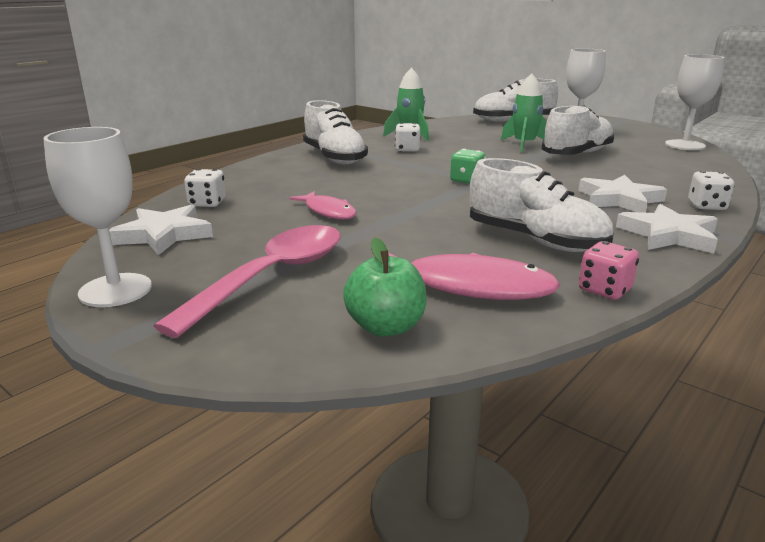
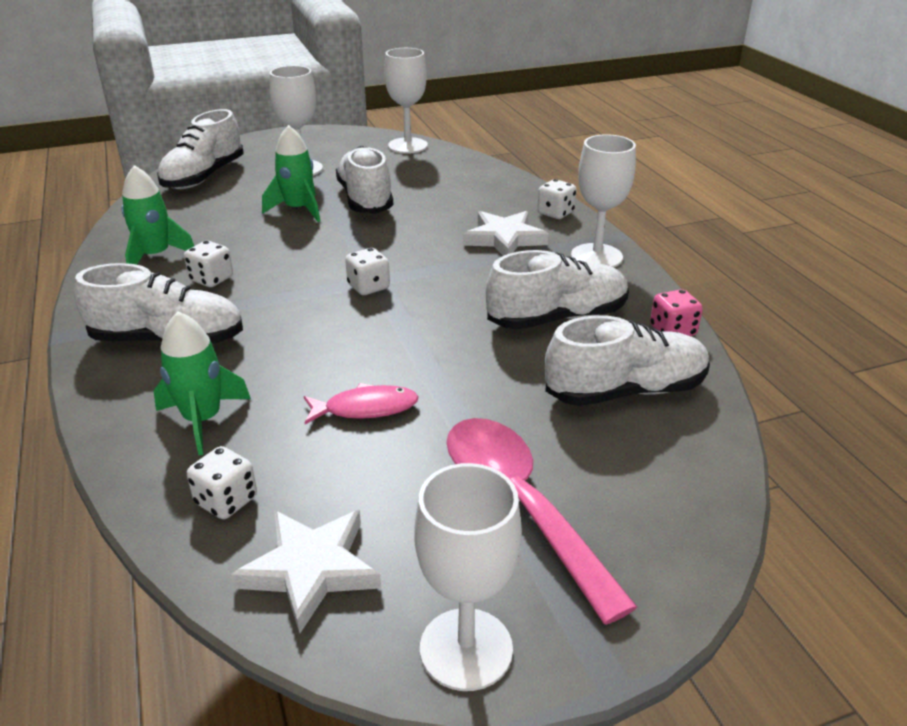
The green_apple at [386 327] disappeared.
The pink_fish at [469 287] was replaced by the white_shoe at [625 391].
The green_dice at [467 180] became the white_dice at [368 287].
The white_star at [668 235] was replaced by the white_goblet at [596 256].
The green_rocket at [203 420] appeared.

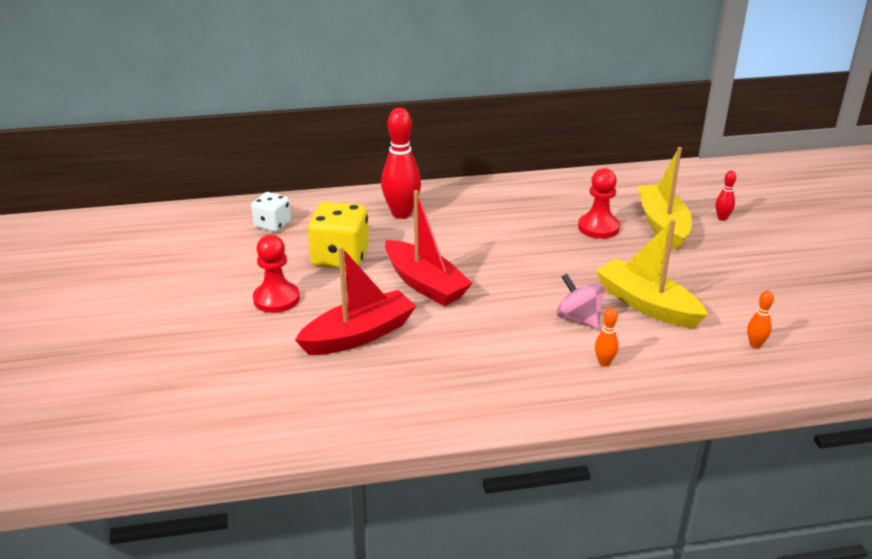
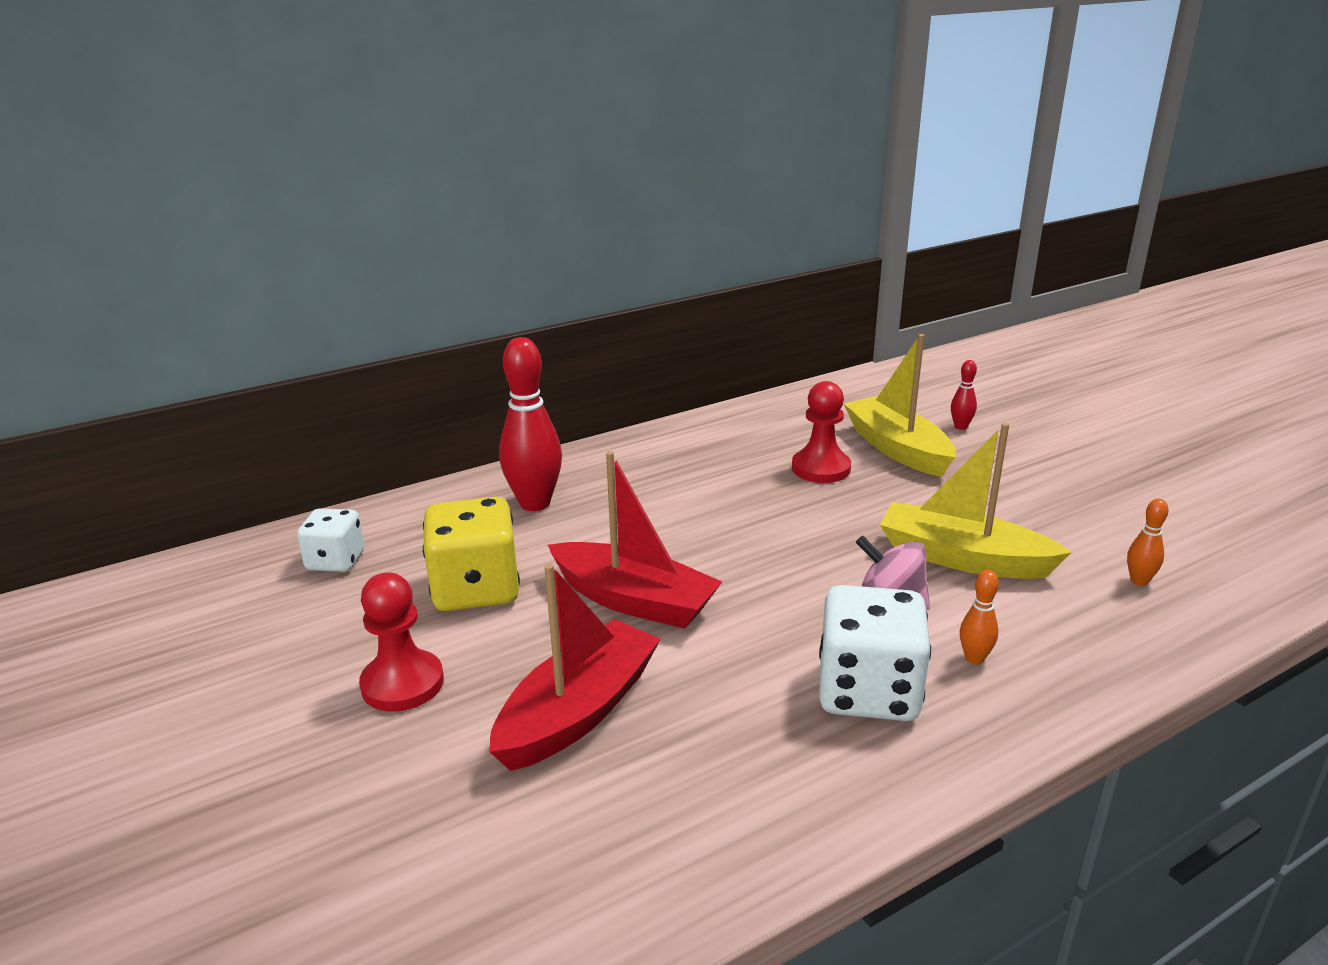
The white_dice at [868 692] appeared.

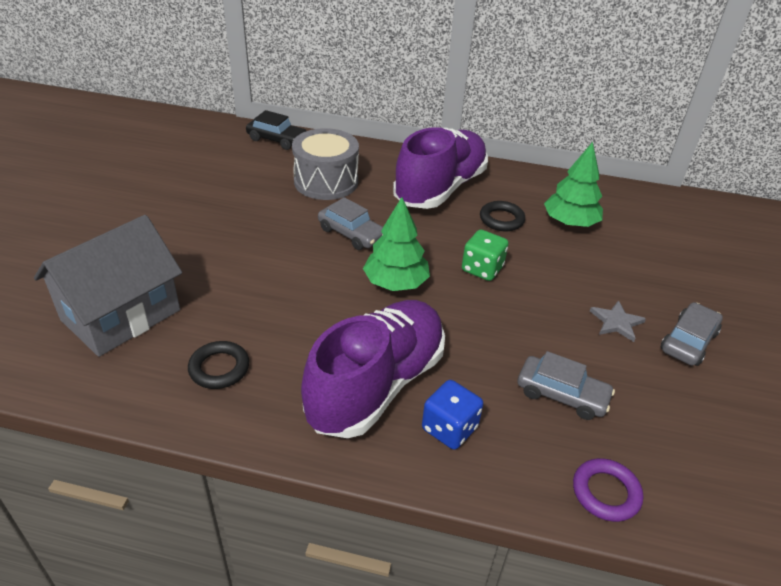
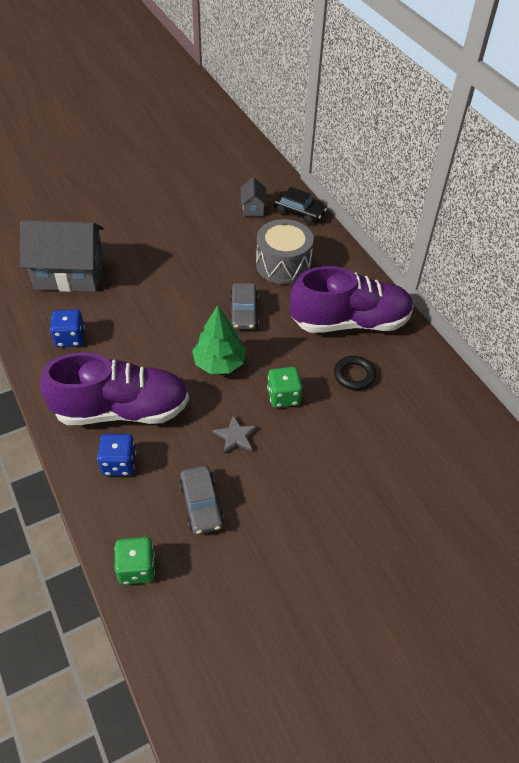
The black_ring at [219 368] was replaced by the blue_dice at [70 338].
The black_car at [277 139] turned 45 degrees counterclockwise.
The green_tree at [570 223] disappeared.
The purple_ring at [605 493] was replaced by the green_dice at [137 568].
The grey_star moved from [616 322] to [235 436].
The grey_car at [688 341] disappeared.
The grey_house at [253 208] appeared.

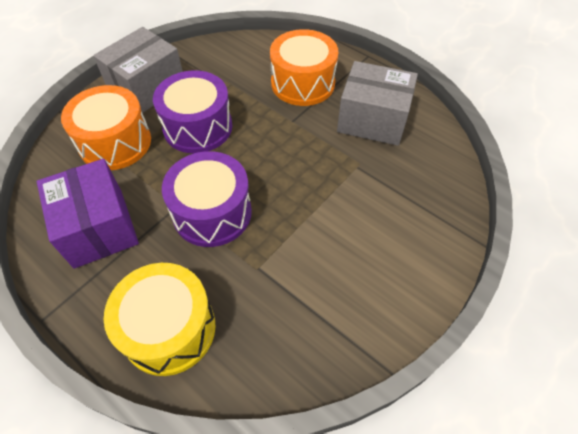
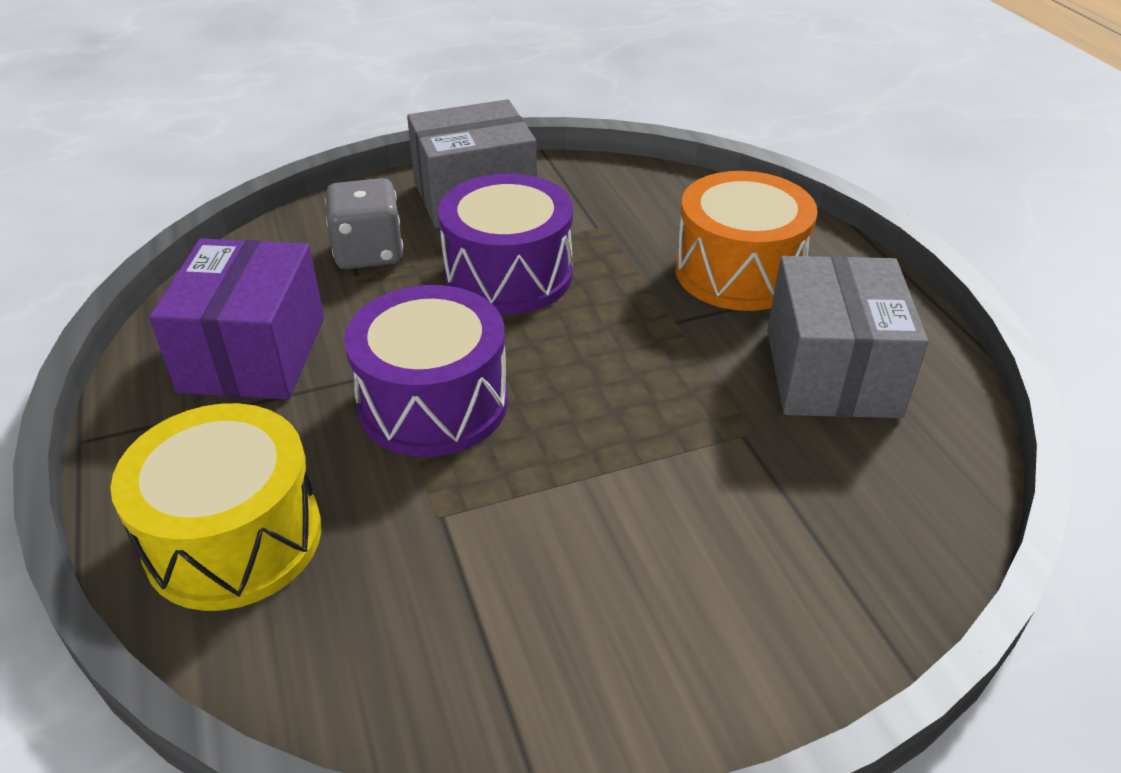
The orange_drum at [115 142] was replaced by the grey_dice at [369 253].
The grey_box at [372 120] turned 45 degrees clockwise.

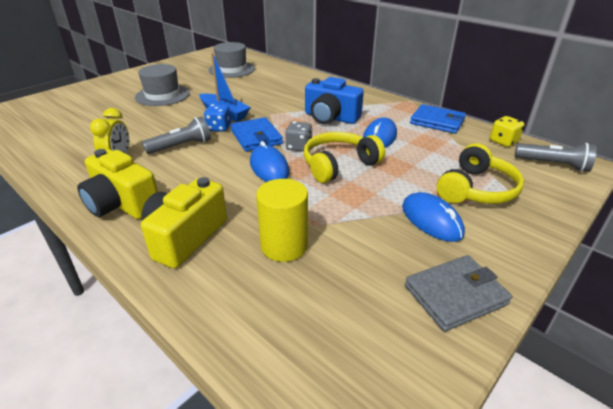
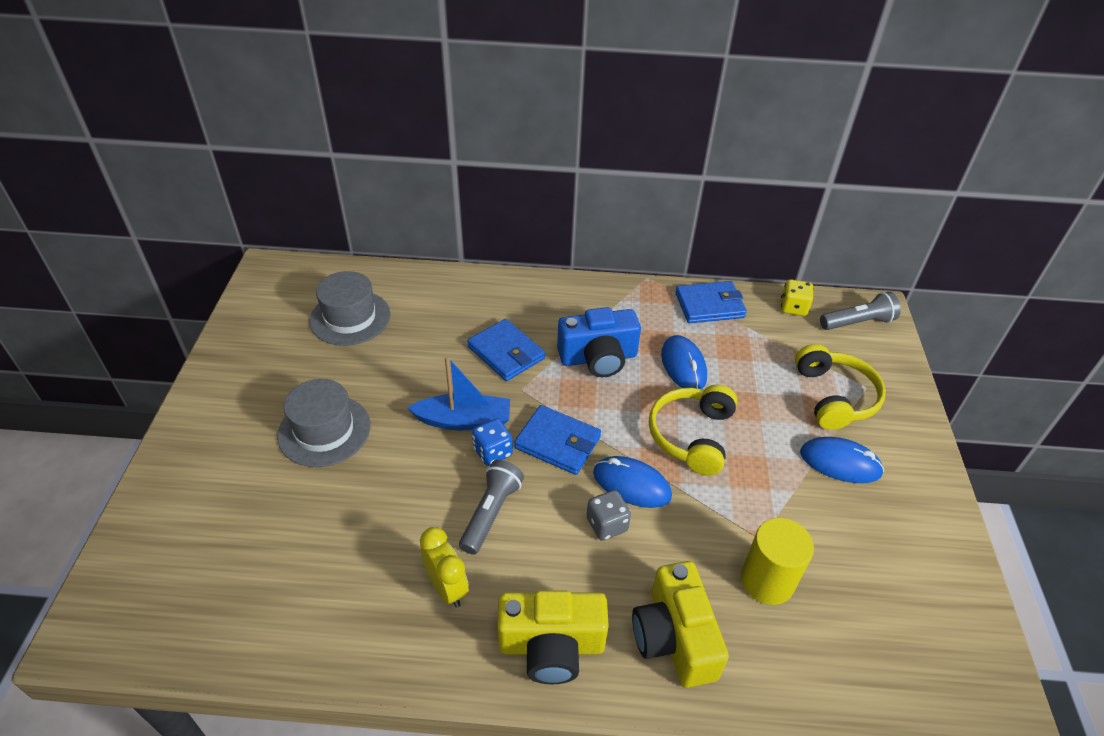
The grey_dice moved from [299 147] to [607 525].
The grey_wallet at [455 295] disappeared.
The blue_wallet at [506 353] appeared.

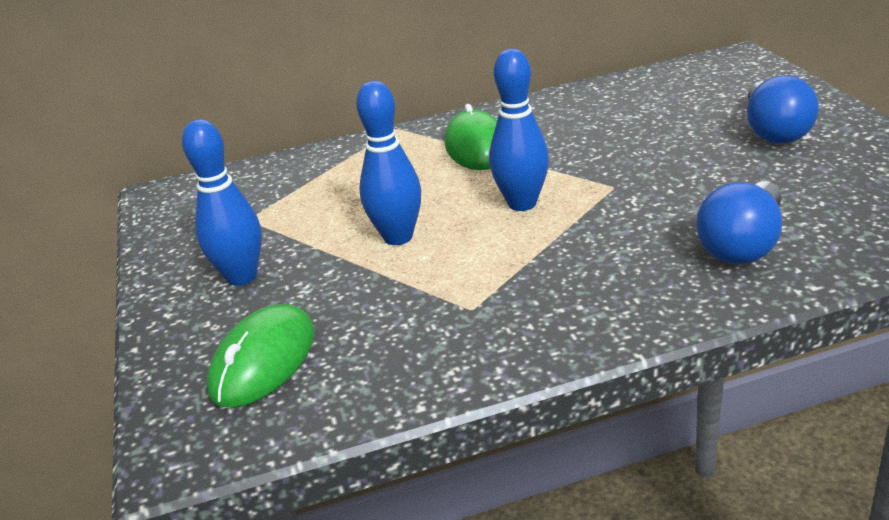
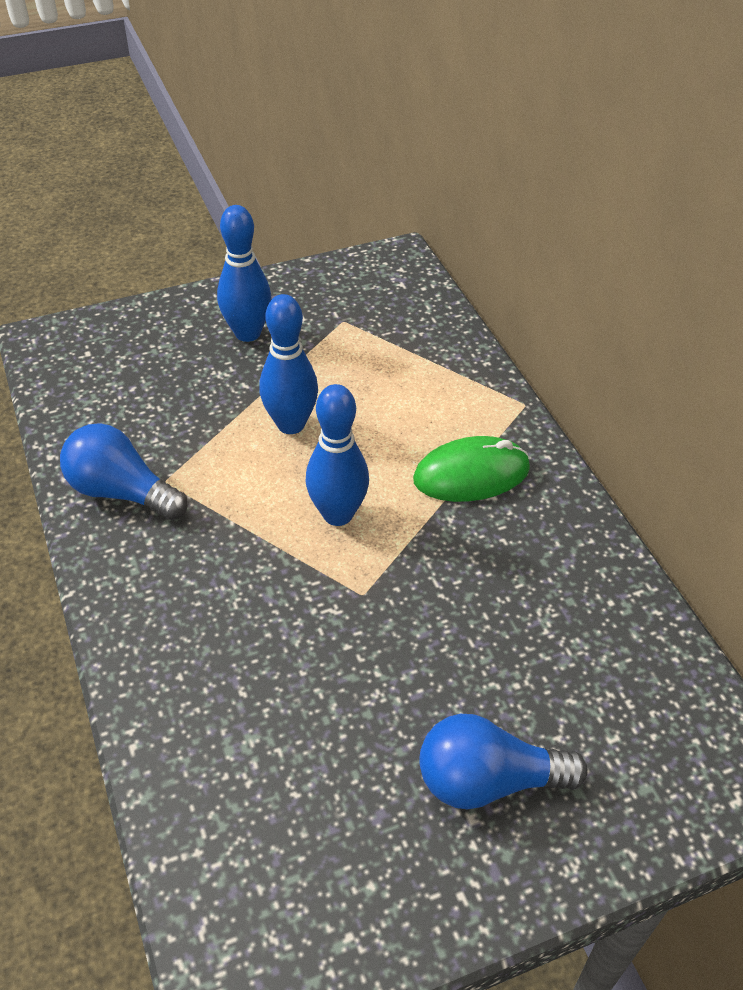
The green_mouse at [263 361] disappeared.
The blue_light_bulb moved from [742 245] to [121 492].

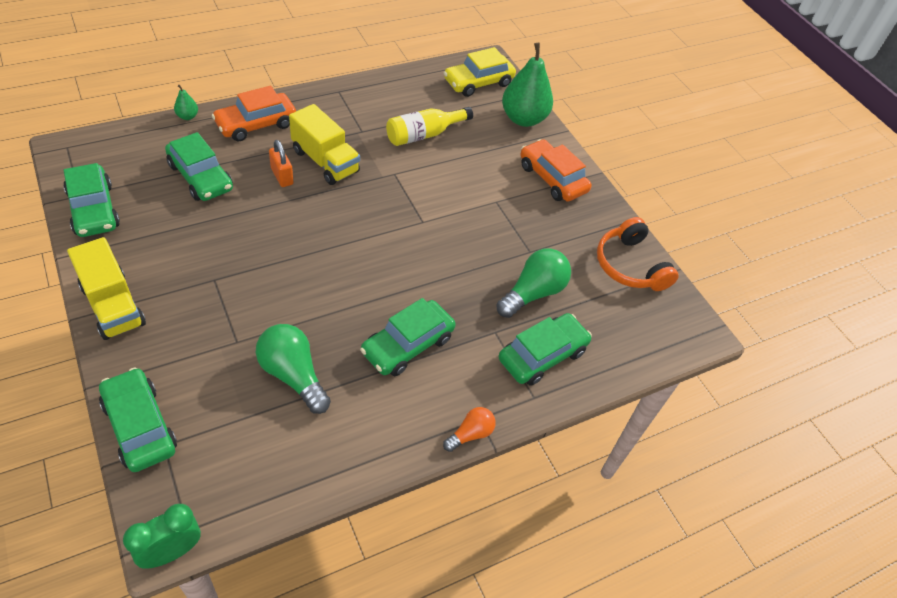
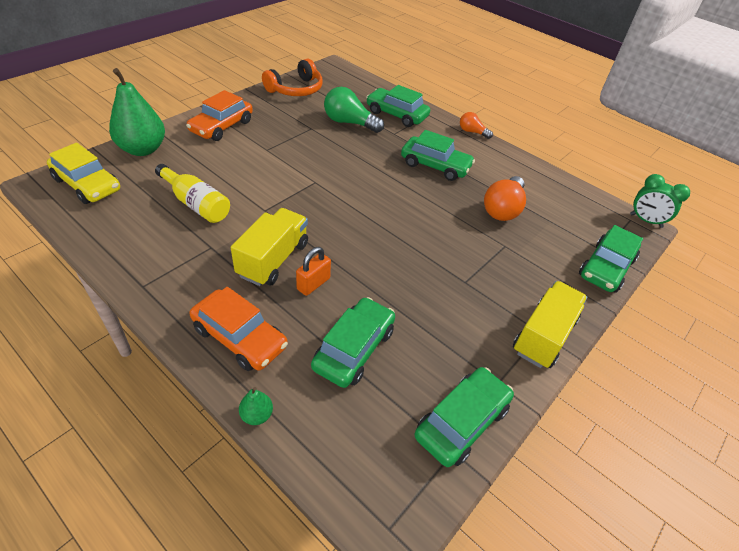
The green_light_bulb at [293 375] became the orange_light_bulb at [503 209].

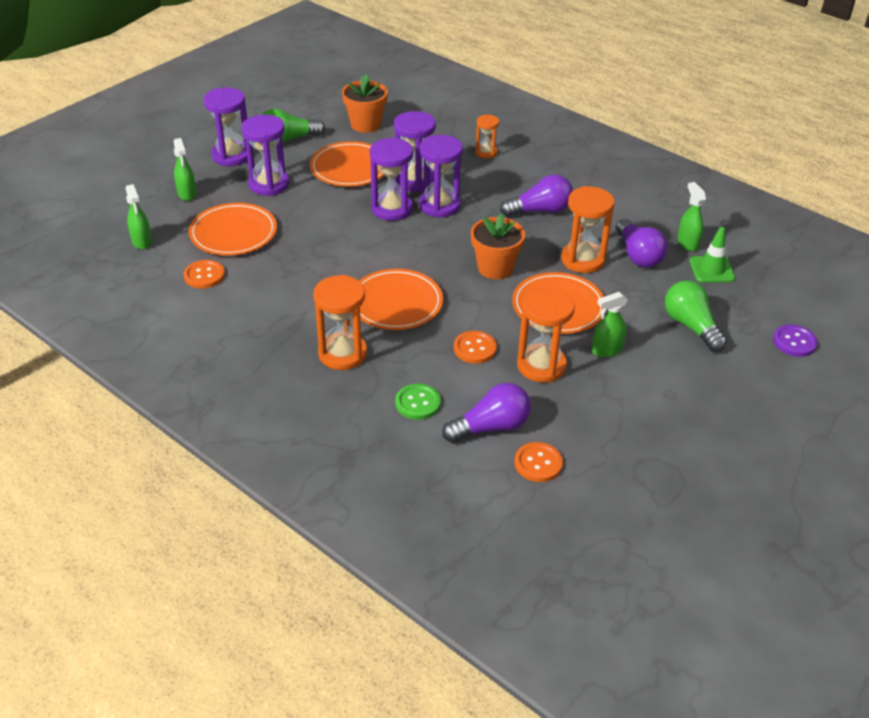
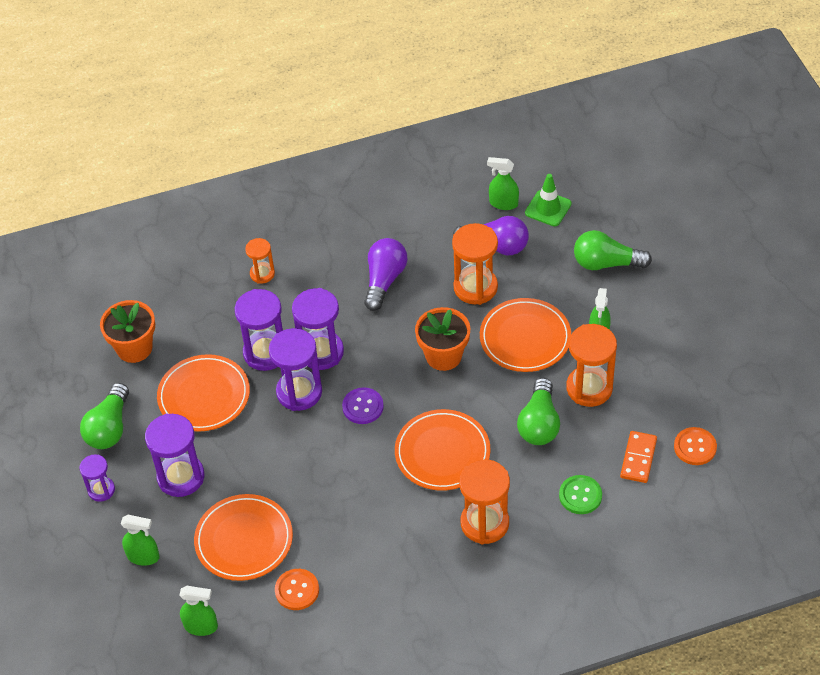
The purple_hourglass at [231 156] changed to 0.57 times the size.
The purple_light_bulb at [491 427] was replaced by the orange_domino at [638 458].
The orange_button at [475 348] was replaced by the green_light_bulb at [539 423].
The purple_button moved from [794 342] to [363 407].

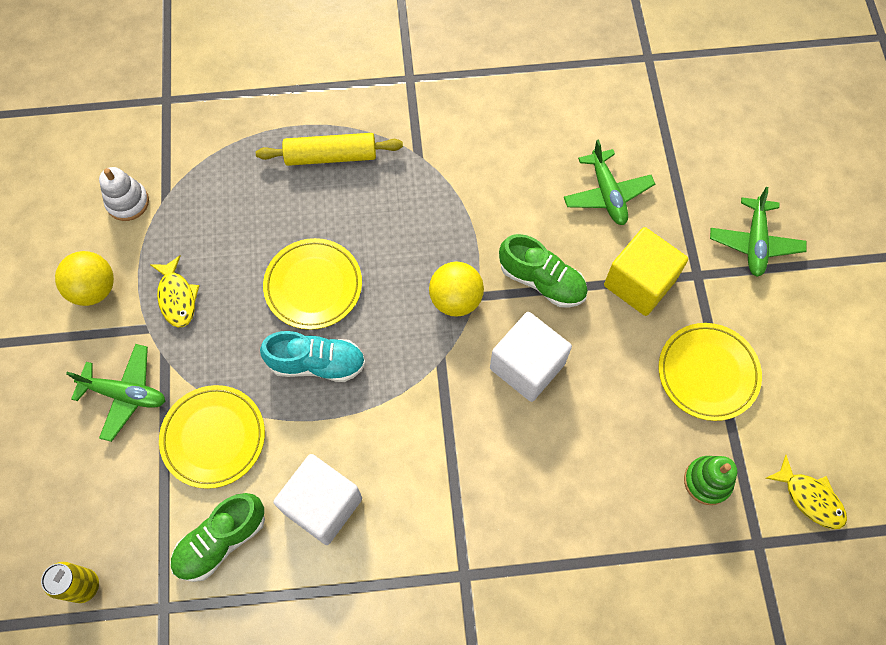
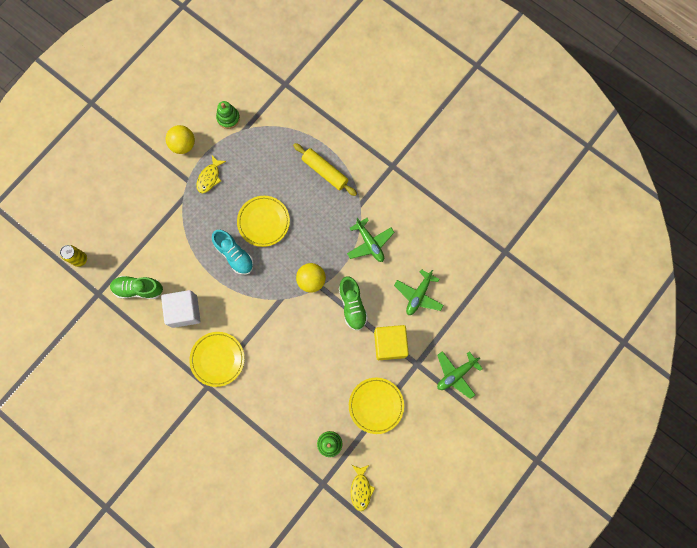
The green_plane moved from [125 394] to [370 243].
The white_stacking_toy at [127 202] became the green_stacking_toy at [228 118].
The yellow_plate moved from [214 438] to [217 359].
The white_cube at [527 366] disappeared.

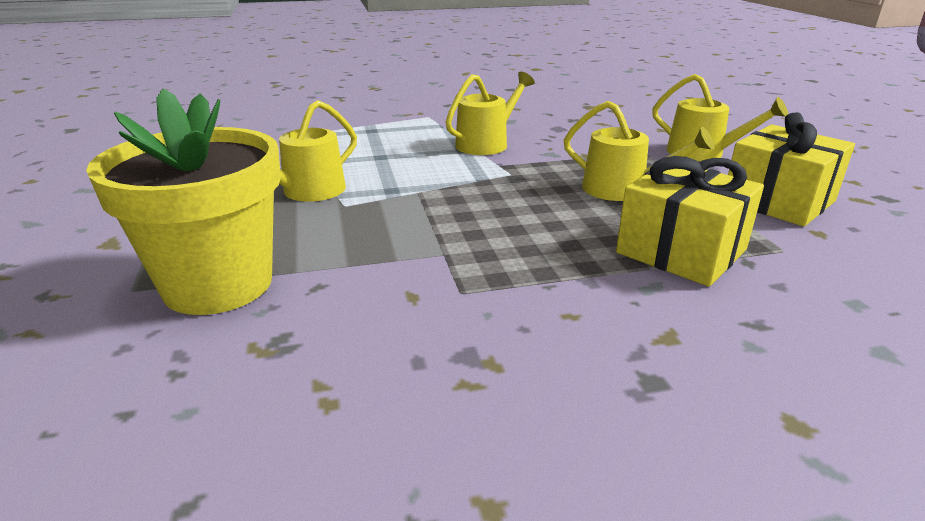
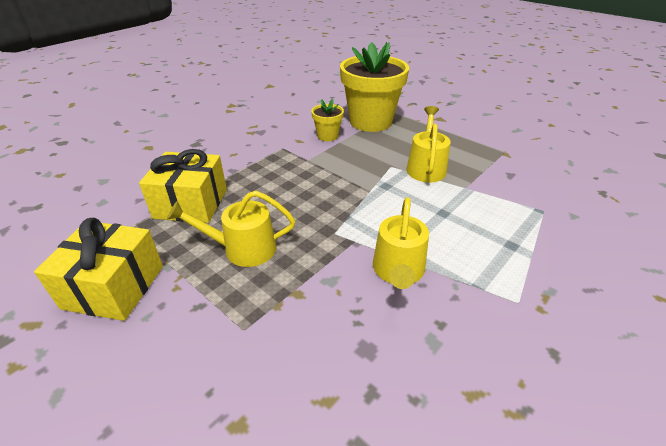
The yellow_watering_can at [702 153] disappeared.
The yellow_flower_pot at [327 136] appeared.

